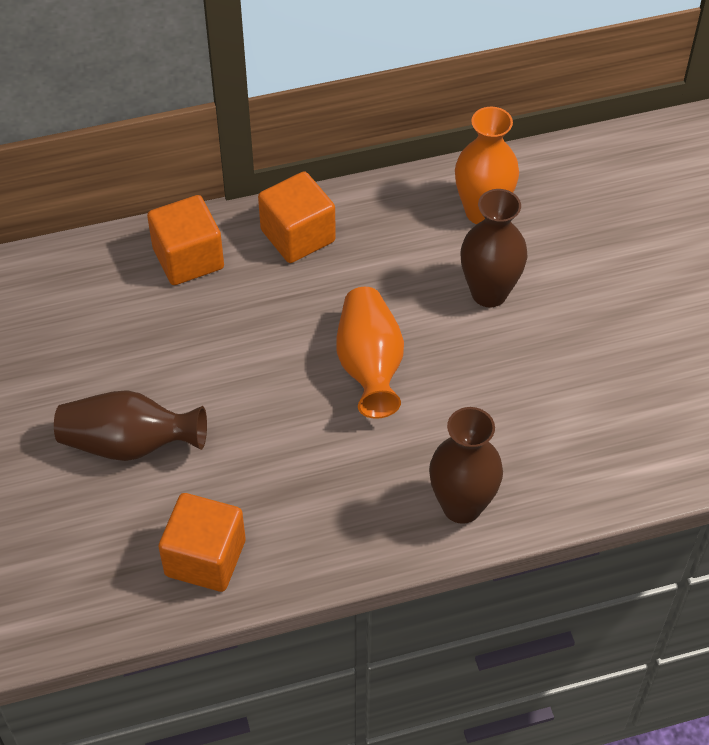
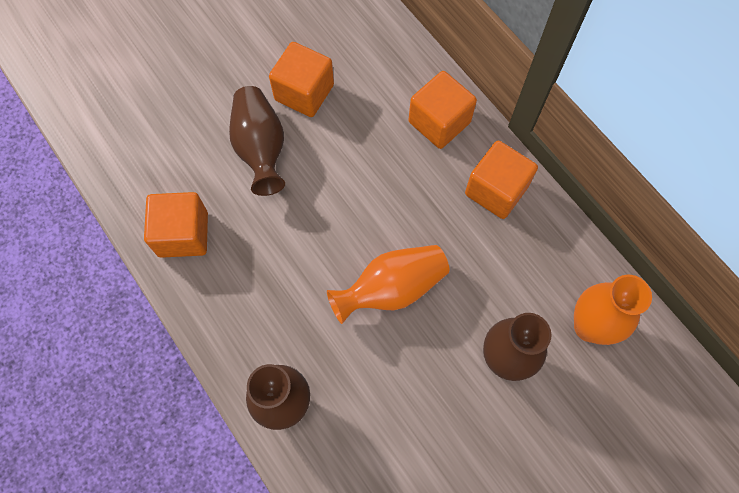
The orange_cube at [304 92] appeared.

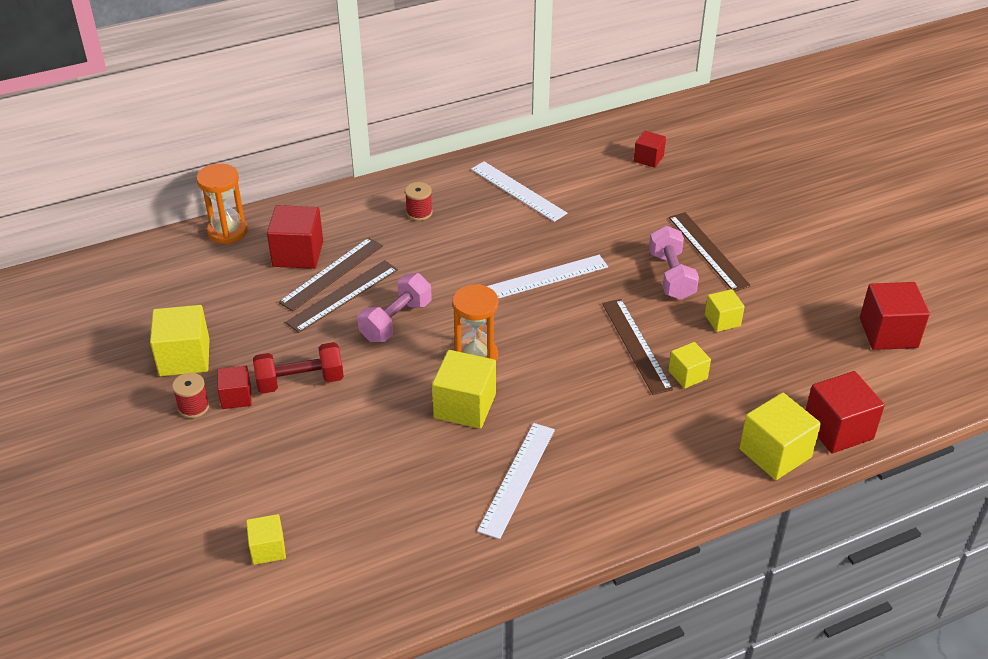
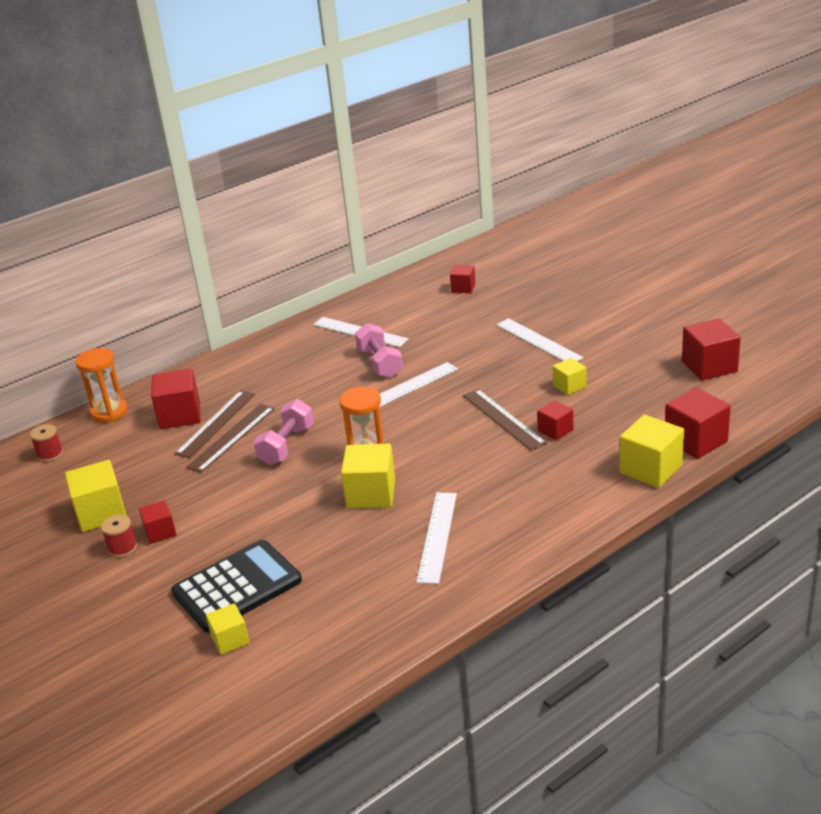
The red_dumbbell at [300 381] disappeared.
The red_spool moved from [419 213] to [50 454].
The pink_dumbbell moved from [671 276] to [380 363].
The yellow_cube at [687 375] became the red_cube at [555 430].
The brown_ruler at [708 251] became the white_ruler at [538 341].
The black_calculator at [237 587] appeared.

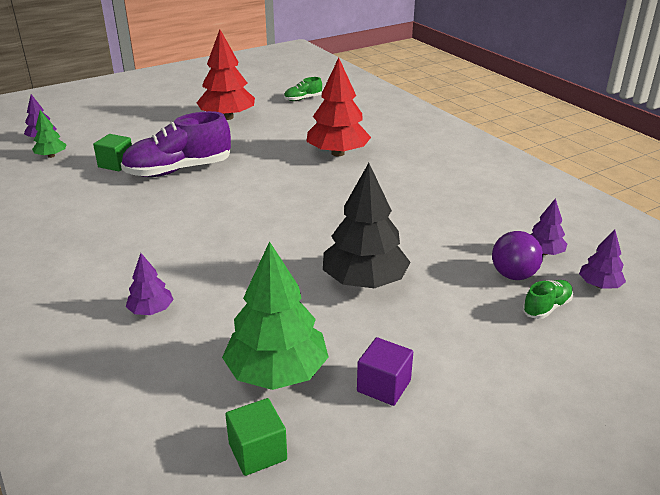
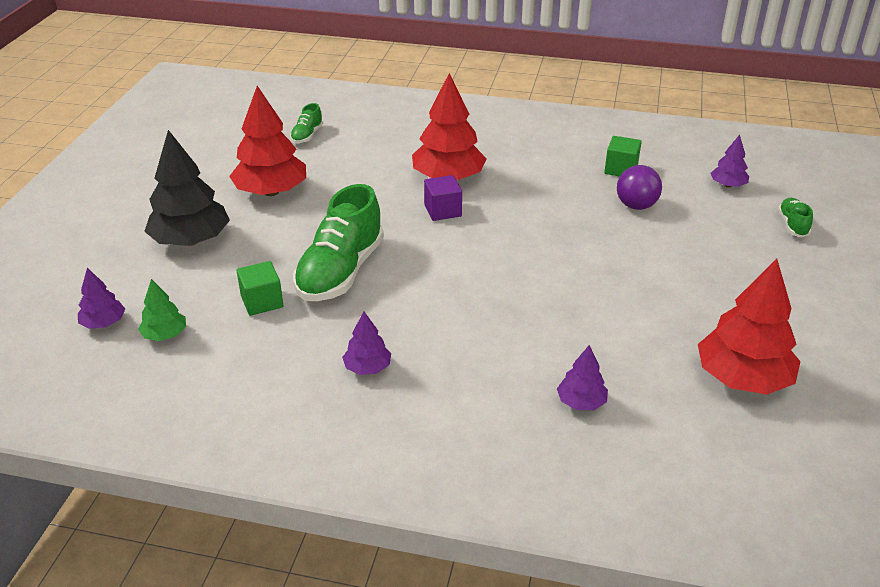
The purple_shoe at [179 170] became the green_shoe at [340 272].
The green_tree at [277 372] became the red_tree at [742 378].
The green_cube moved from [257 452] to [621 169].
The black_tree moved from [364 281] to [191 240].
The purple_cube moved from [384 386] to [443 211].
The purple_ball moved from [513 275] to [636 206].
The purple_tree moved from [599 285] to [367 368].

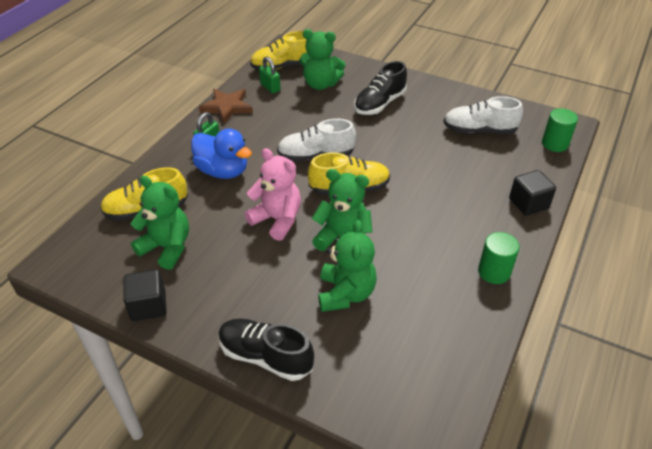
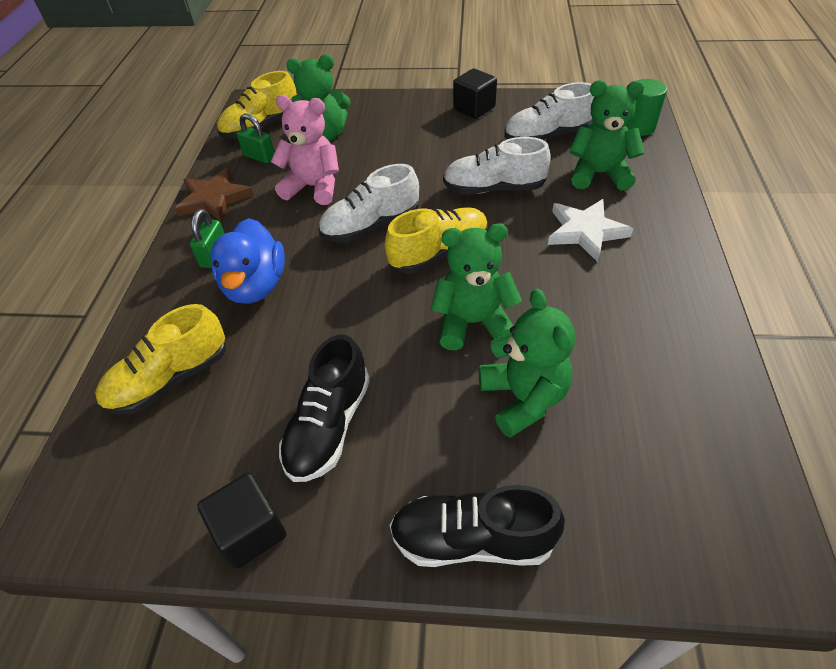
The green_teddy_bear moved from [167 247] to [599 174].
The blue_duck at [223 171] turned 75 degrees clockwise.
The pink_teddy_bear moved from [277 220] to [313 187].
The black_shoe moved from [379 104] to [329 426].
The green_cylinder at [494 272] disappeared.
The black_cube moved from [528 203] to [474 108].
The white_shoe at [493 188] appeared.
The white_star at [585 232] appeared.

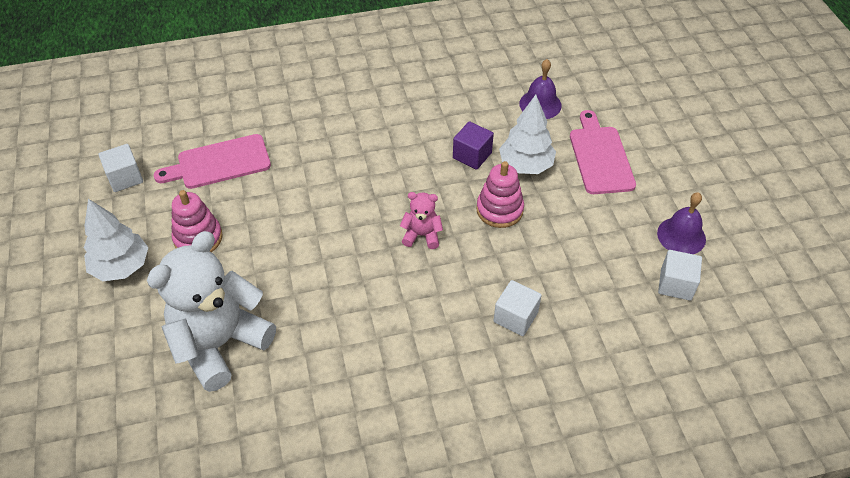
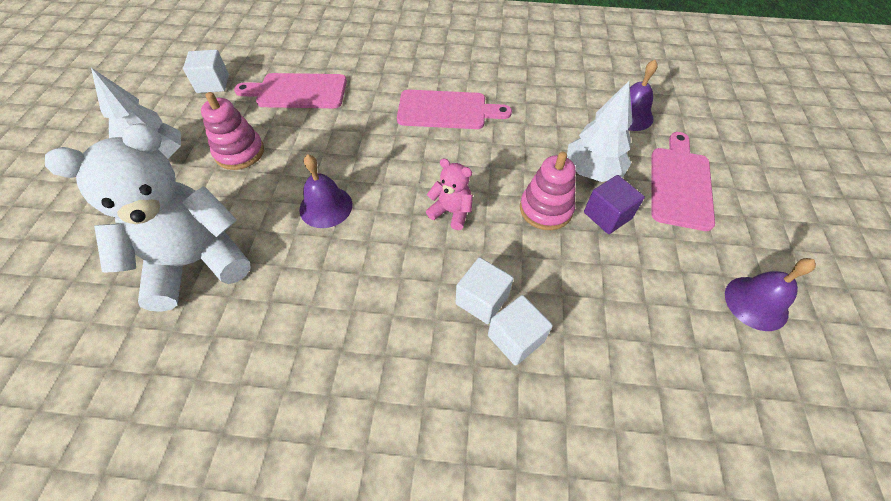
The purple_cube moved from [472 155] to [607 215].
The white_cube moved from [675 284] to [482 300].
The purple_bell at [326 206] appeared.
The pink_cutting_board at [446 110] appeared.

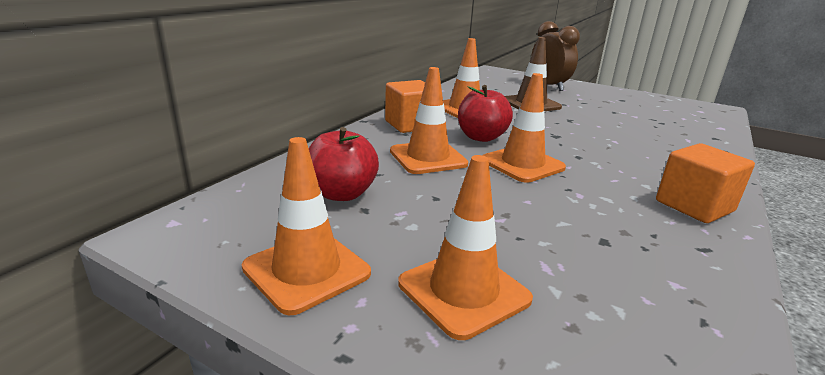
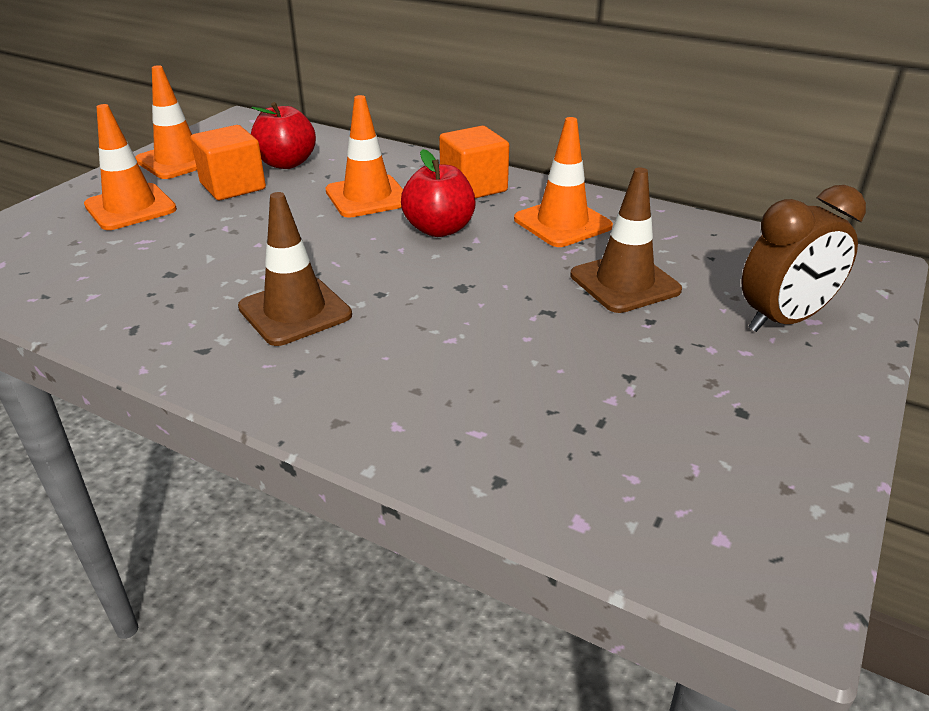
The orange_traffic_cone at [522 164] disappeared.
The orange_cube moved from [694 206] to [233 186].
The brown_traffic_cone at [295 311] appeared.

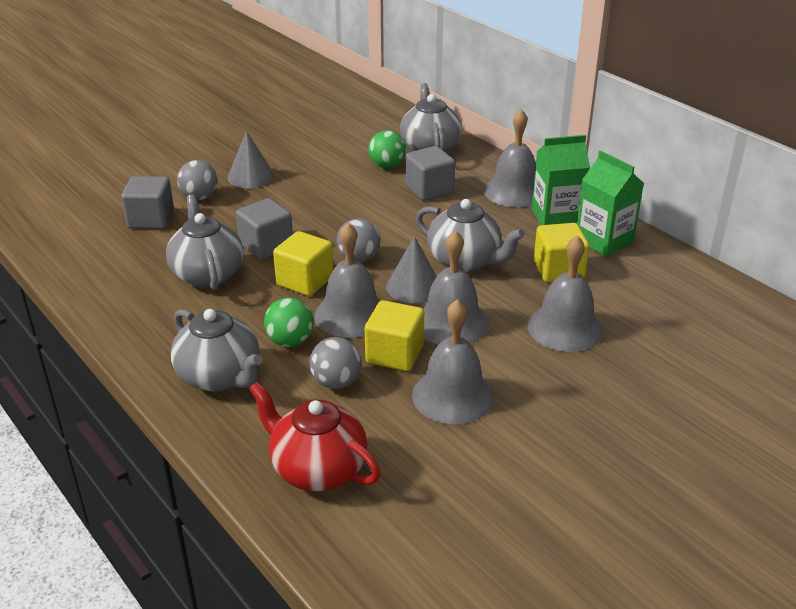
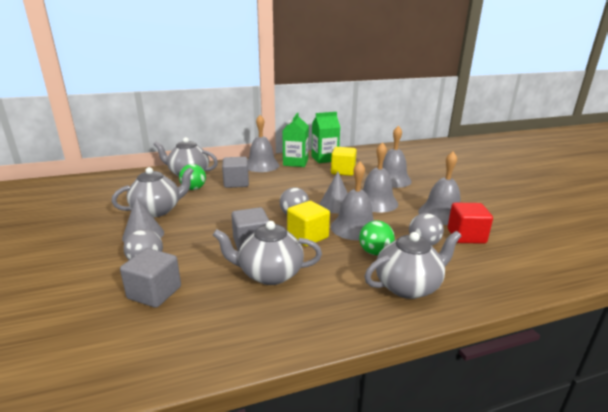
The red_teapot at [317 469] disappeared.
The yellow_cube at [394 354] disappeared.
The grey_teapot moved from [465 261] to [157 210].
The red_cube at [466 236] appeared.

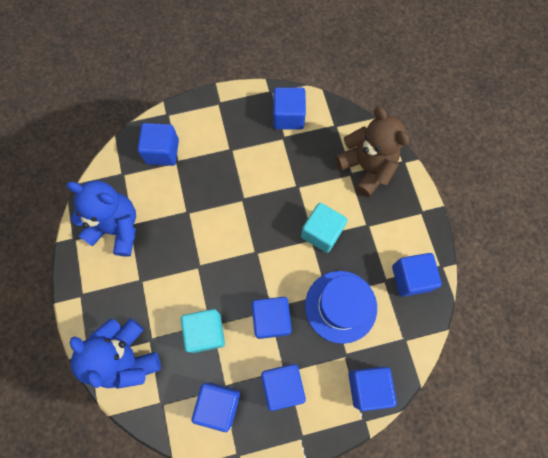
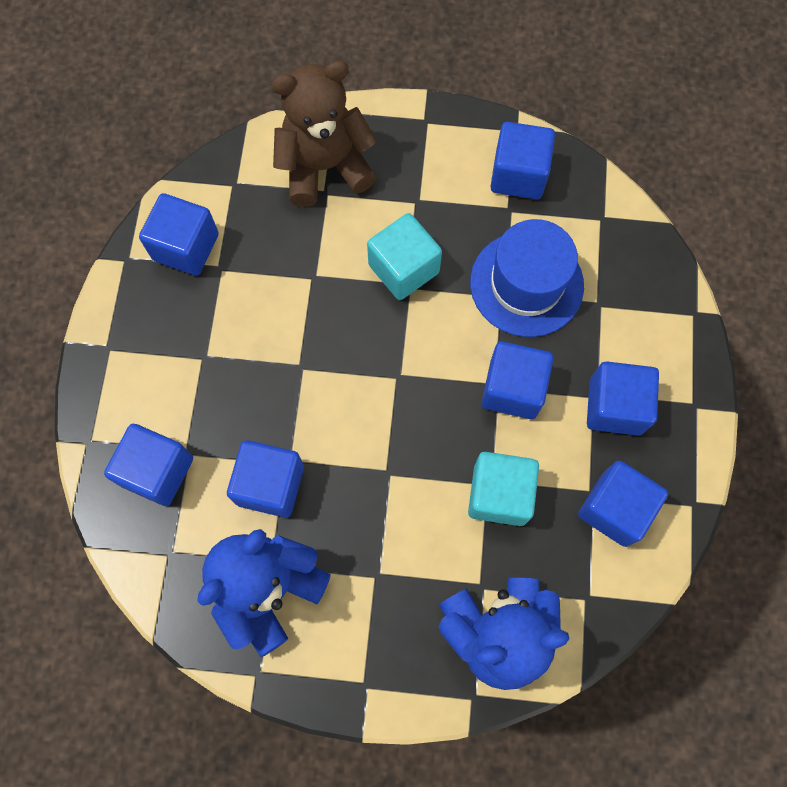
The blue_cube moved from [367 387] to [270 485].

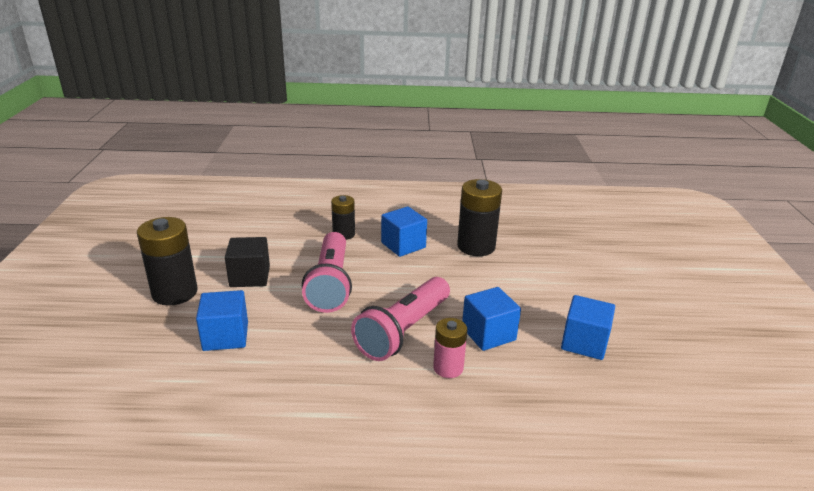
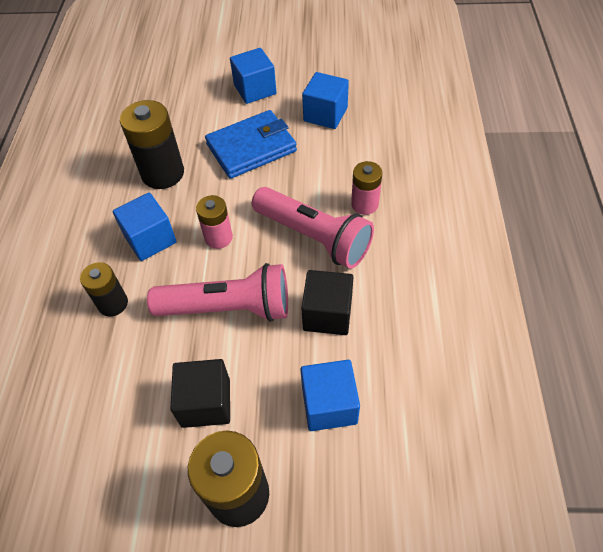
The blue_cube moved from [488 334] to [255 89].
The pink_battery at [218 237] appeared.
The blue_wallet at [251 148] appeared.
The black_cube at [327 314] appeared.

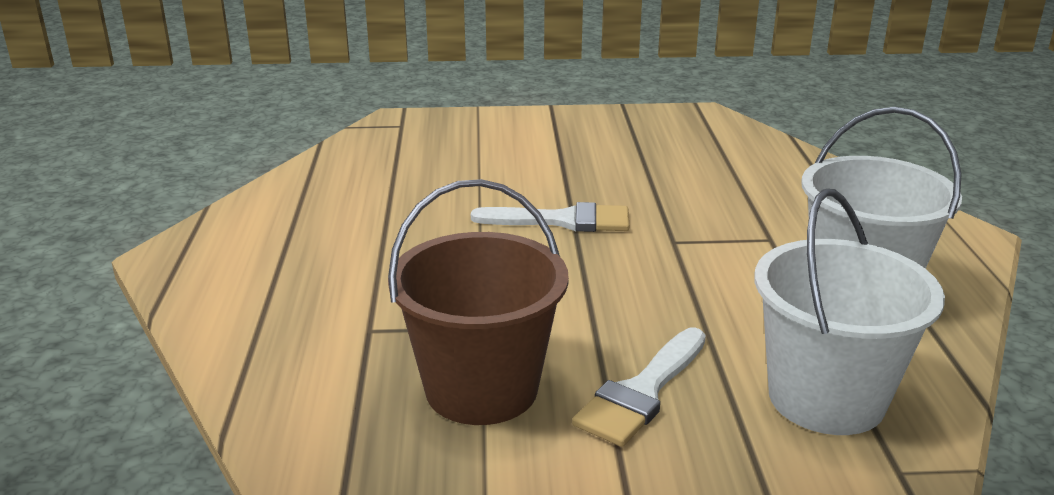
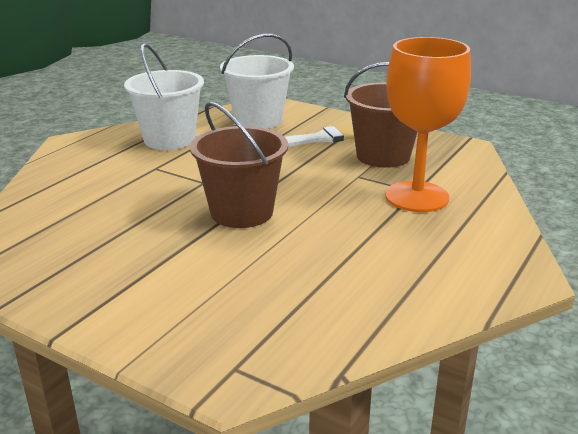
The white_brush at [563 220] was replaced by the brown_bucket at [242 212].
The orange_goblet at [417 197] appeared.

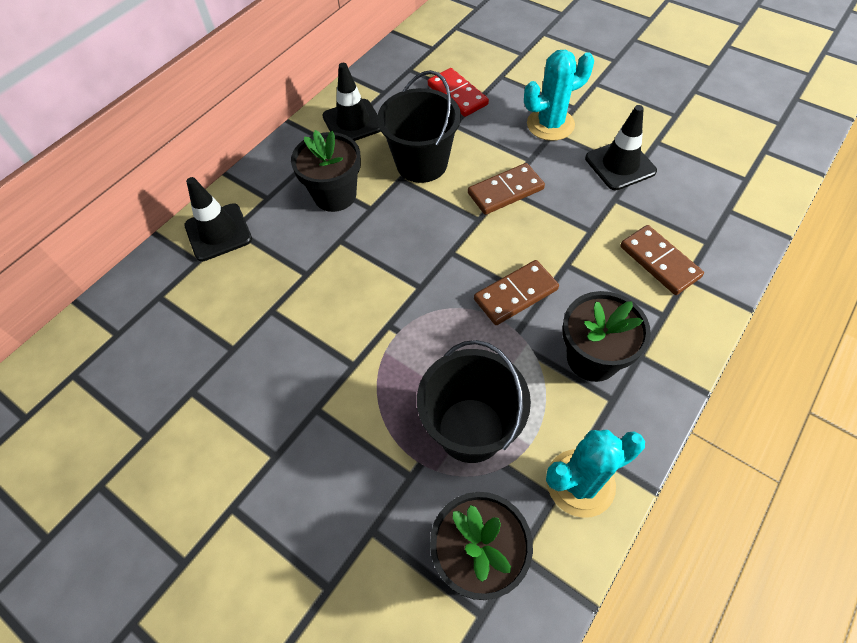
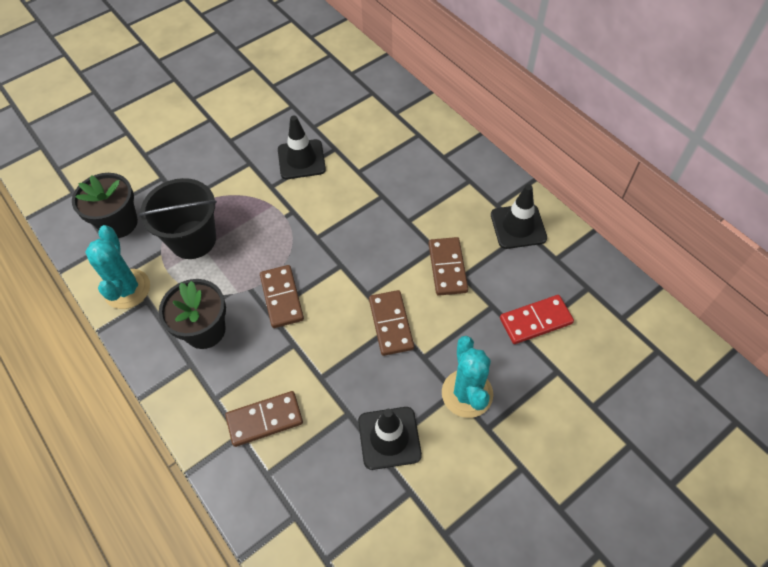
The black_traffic_cone moved from [218 232] to [301 159].
The black_flower_pot at [335 195] disappeared.
The black_bucket at [421 163] was replaced by the brown_domino at [447 268].

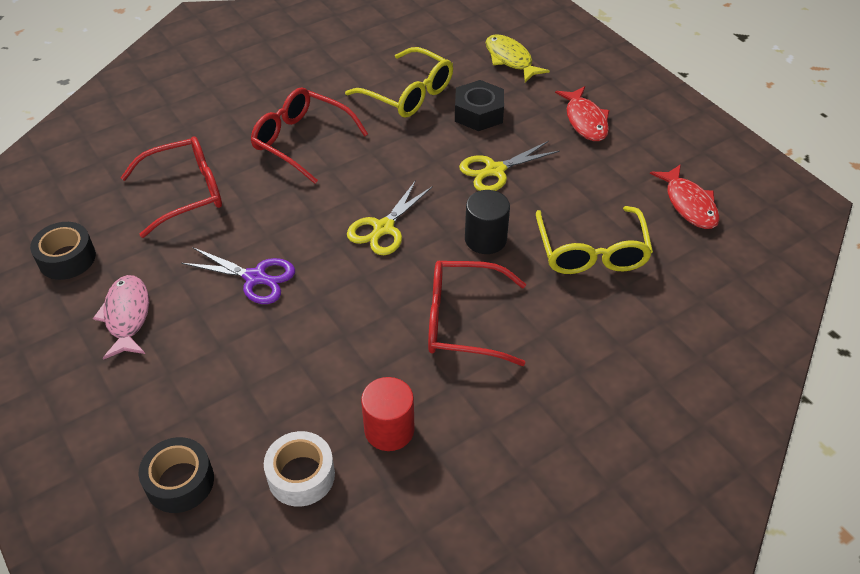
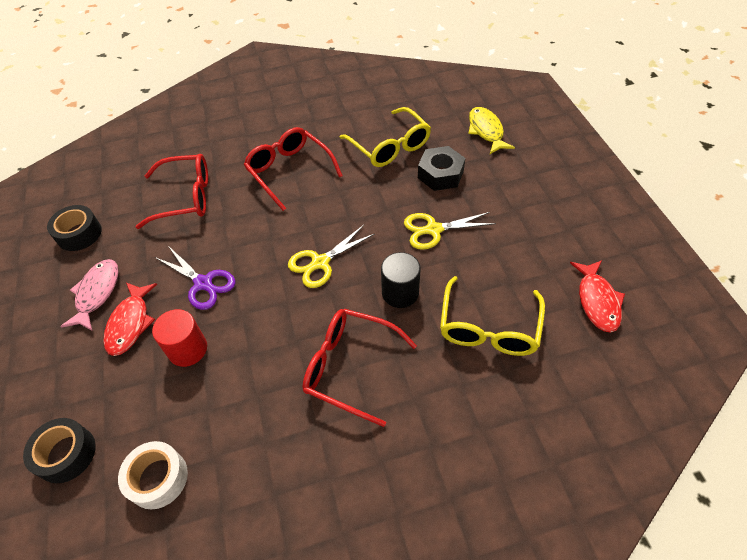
The red_cylinder moved from [389 430] to [188 349].
The red_fish moved from [585 121] to [130 323].

